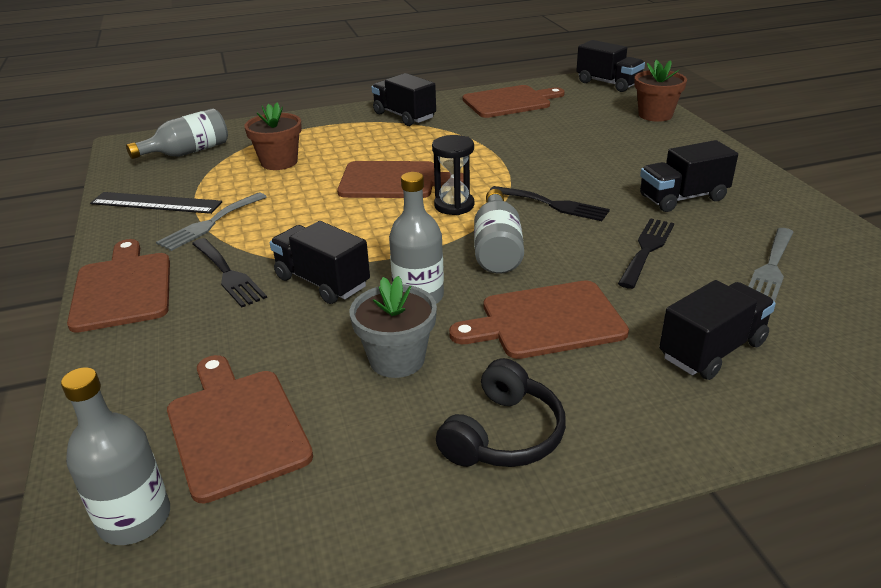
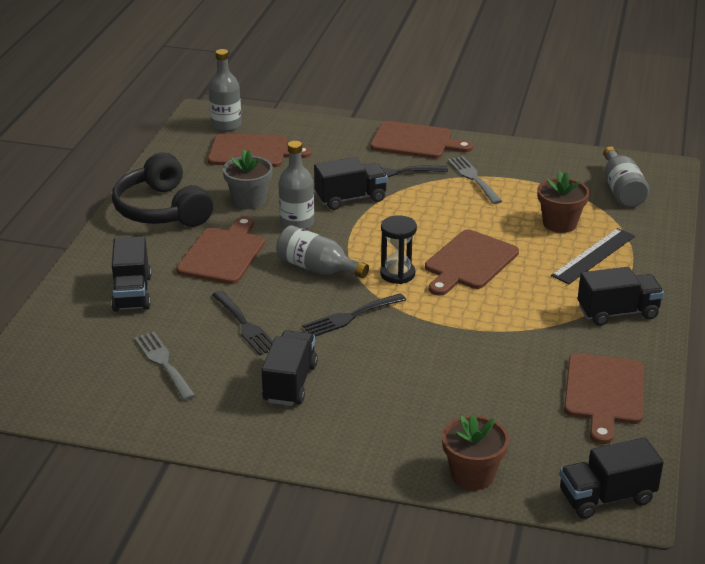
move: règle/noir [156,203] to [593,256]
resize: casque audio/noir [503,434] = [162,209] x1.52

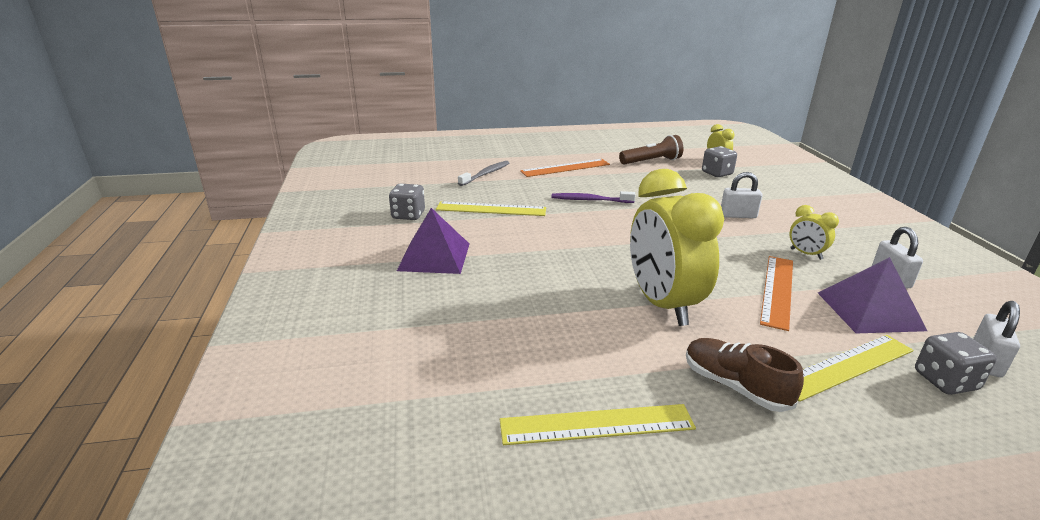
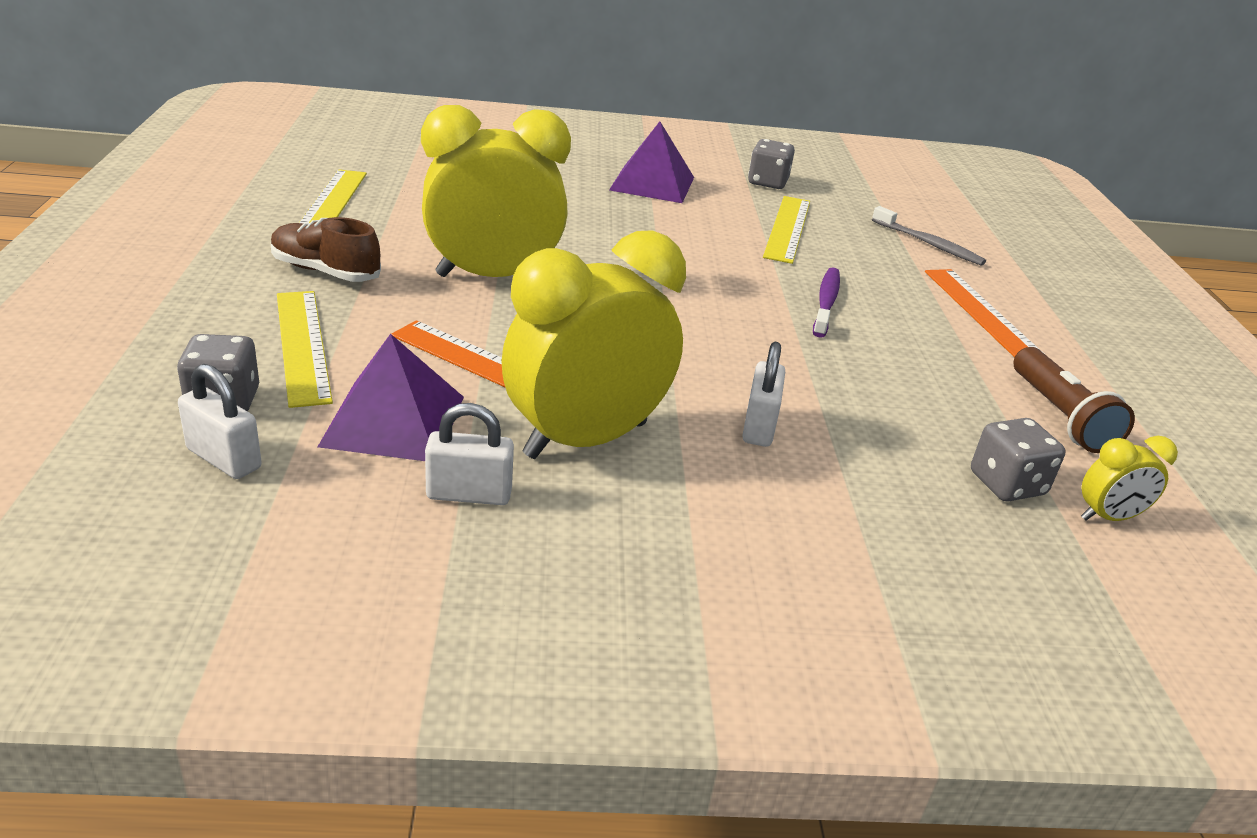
rotate: chaussure/marron [735,386] = [325,271] 120 degrees counterclockwise
resize: réveil/jaune [806,254] = [586,440] x2.29

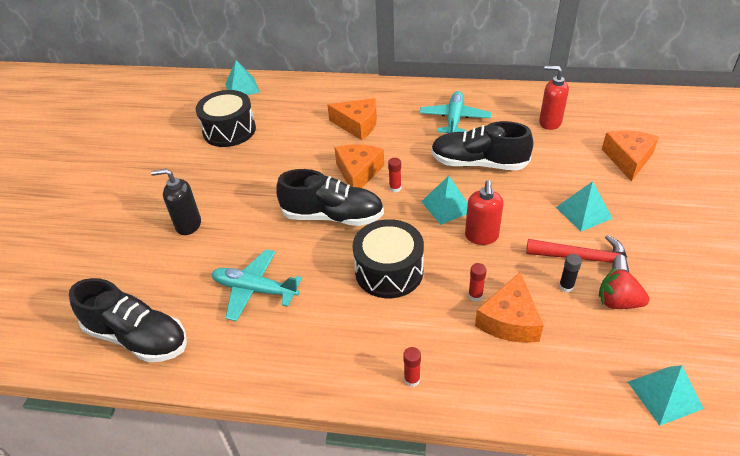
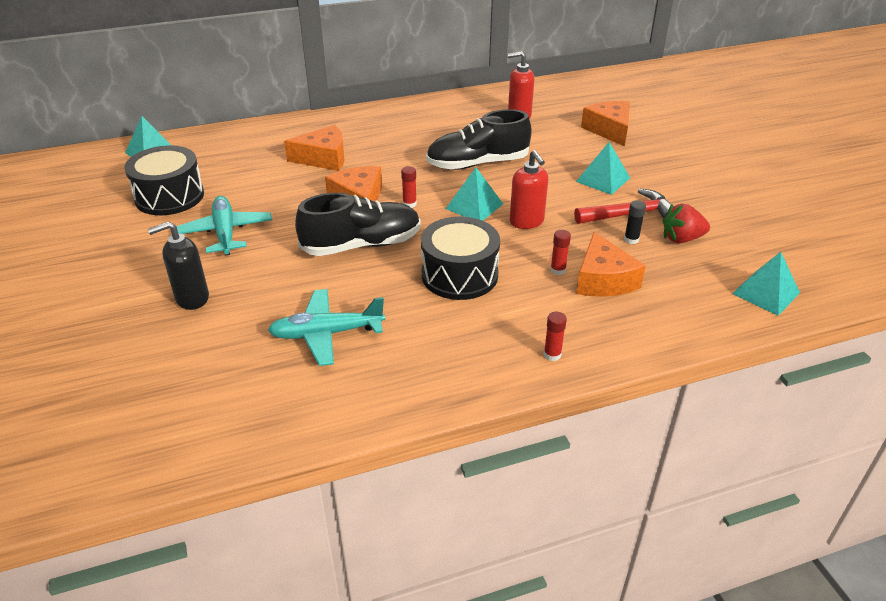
delete: chaussure/noir [138,337]
move: avion/turquoise [454,119] to [225,233]

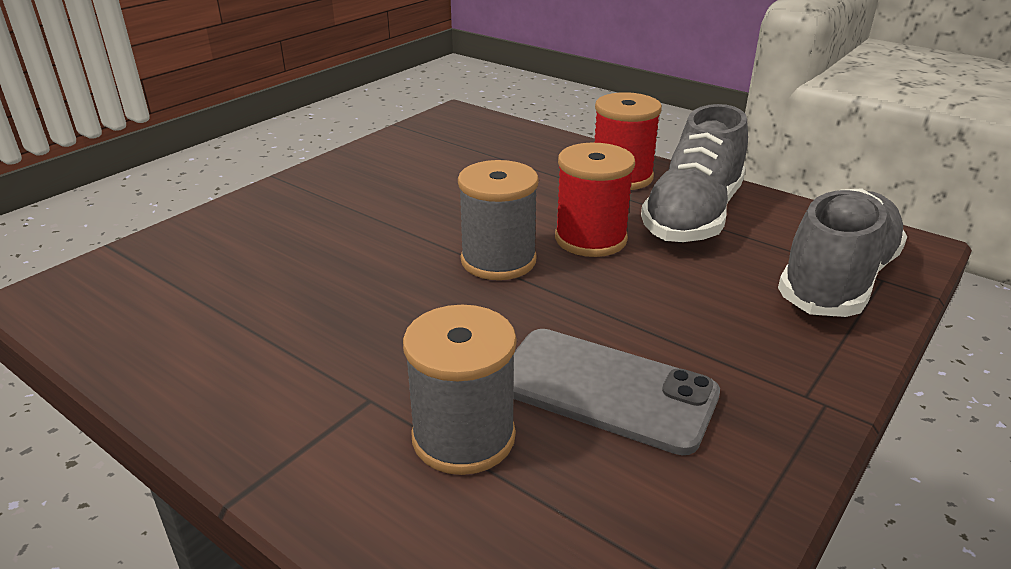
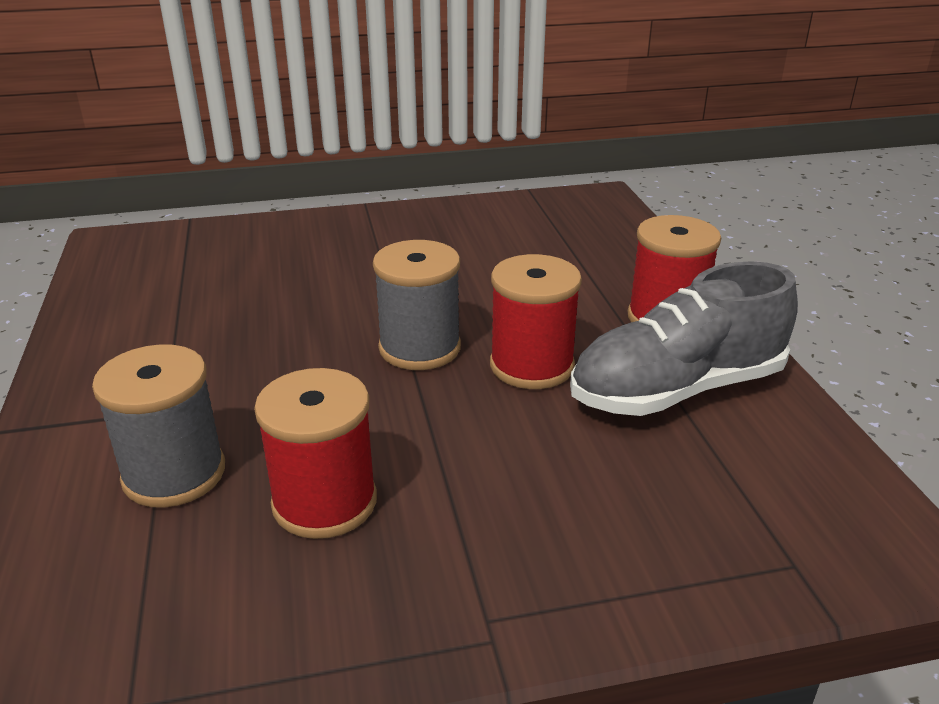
delete: chaussure/gris [837,280]
replace: téléphone/gris [606,389] to bobine/rouge [324,502]

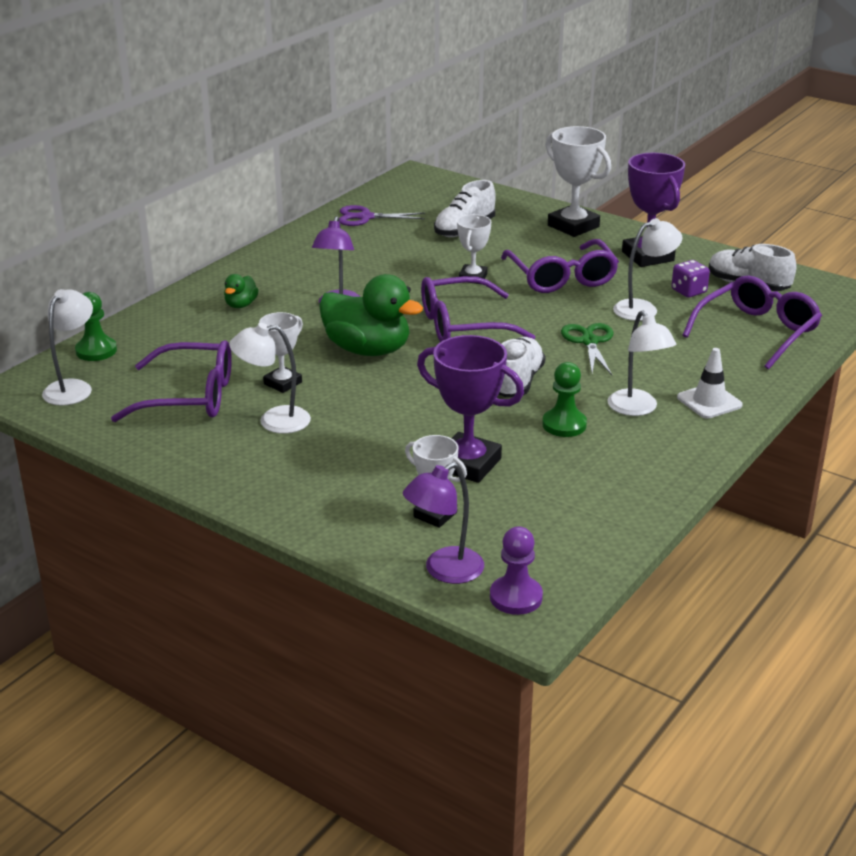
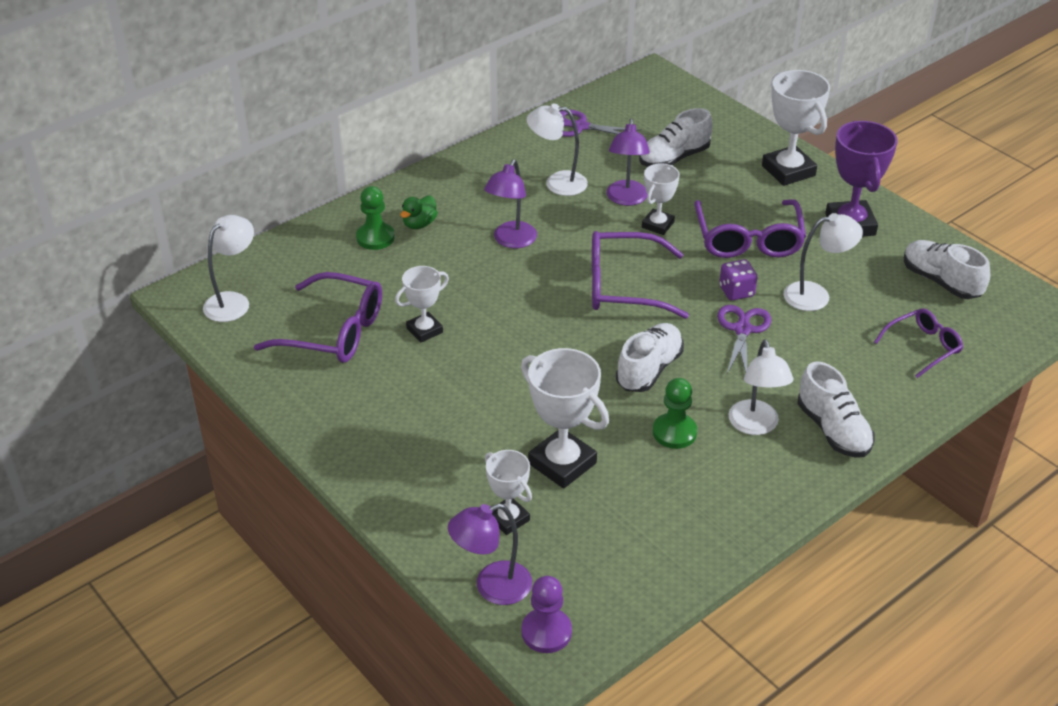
delete: canard/vert [368,350]
insert: lampe/violet [626,199]
move: pion/vert [96,351] to [375,237]; lampe/blanc [274,421] to [557,183]; dé/violet [688,291] to [736,291]
replace: cône de chantier/blanc [709,401] to chaussure/blanc [833,430]
recolor: trophée/violet [468,464] to trophée/blanc [562,463]; ciseaux/vert [589,342] to ciseaux/violet [742,330]
resize: lunettes/violet [757,332] = [923,347] x0.60

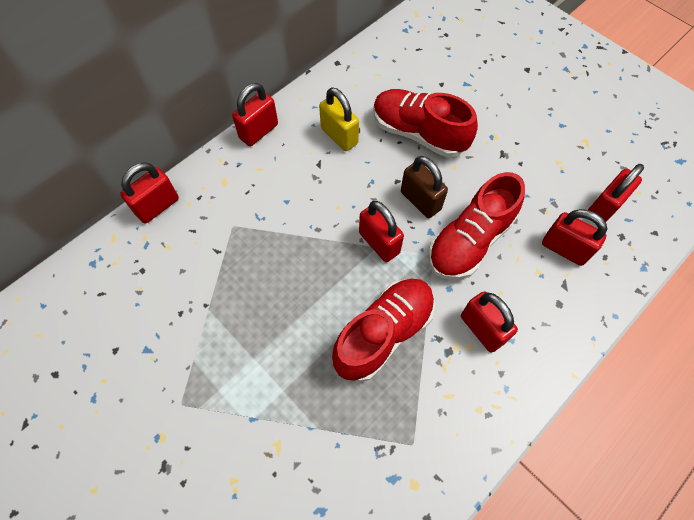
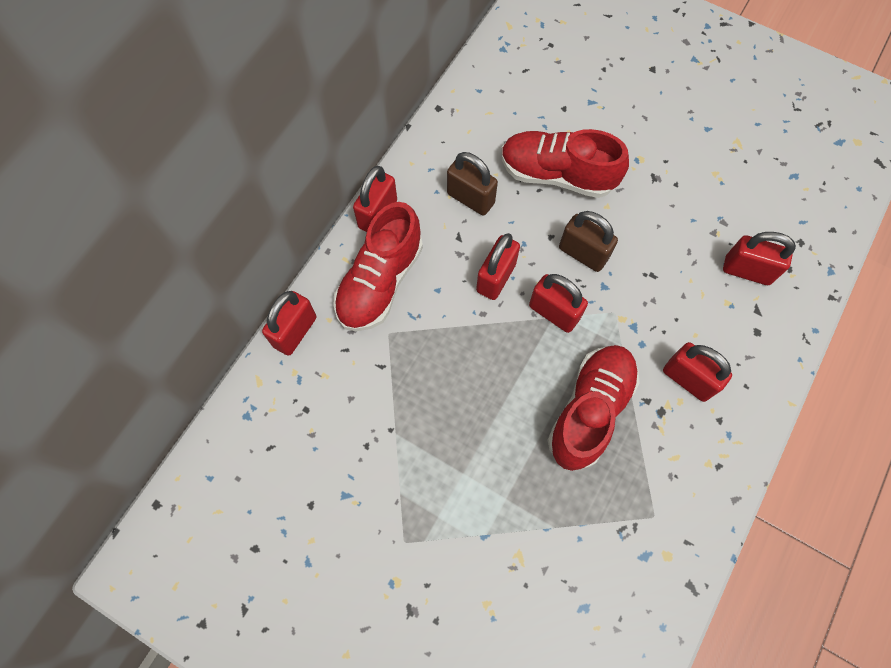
move: chaussure/rouge [469,241] to [380,282]; cadenas/rouge [603,208] to [496,278]
recolor: cadenas/jaune [339,136] to cadenas/marron [470,198]

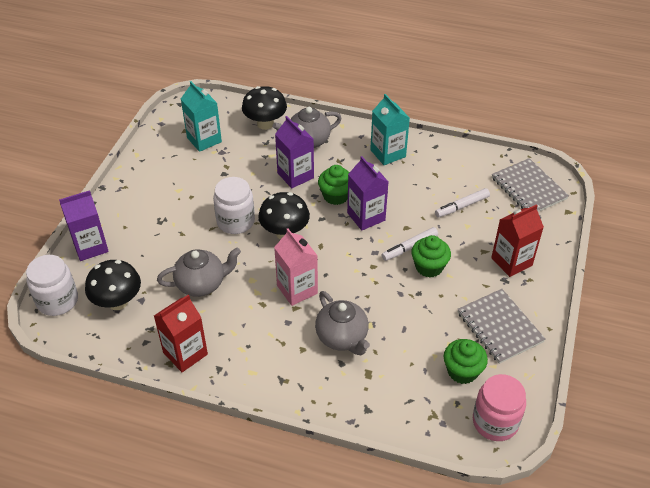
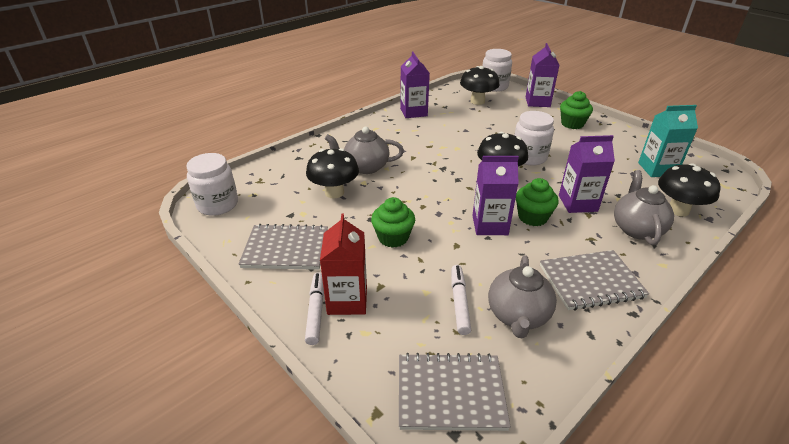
delete: brique de lait/rose [297,289]
insert: champignon/noir [334,192]
move: feutre/blanc [409,247] to [316,311]; théière/gris [201,284] to [517,316]; muffin/vert [462,371] to [572,124]
replace: brique de lait/turquoise [388,153] to carnet/gris [591,281]
recolor: bocal/rose [495,422] to bocal/blanc [217,204]; brique de lait/rouge [185,353] to brique de lait/violet [413,112]

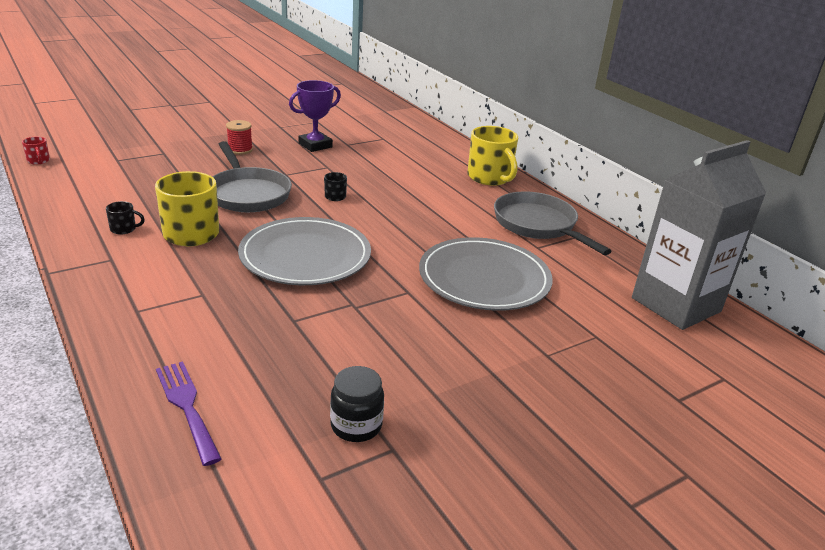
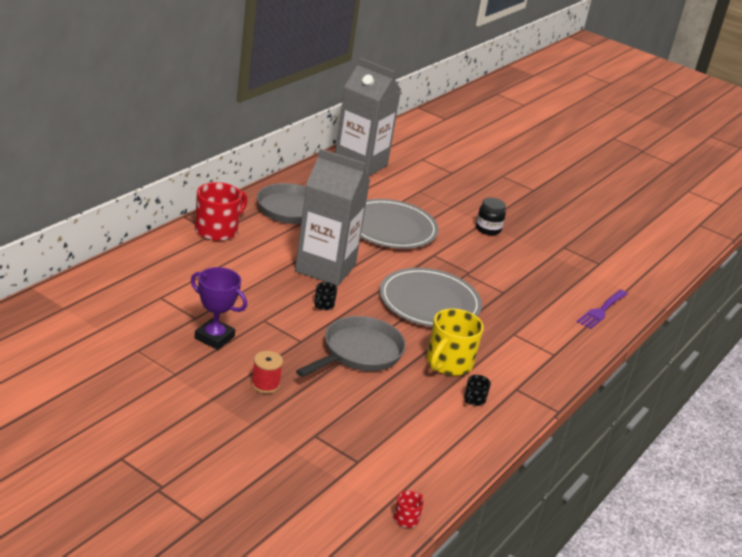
insert: brique de lait/gris [325,268]
move: bocal/noir [356,426] to [488,229]
recolor: tasse/jaune [490,178] to tasse/rouge [217,230]
rotate: tasse/noir [124,229] = [474,400] 120 degrees counterclockwise

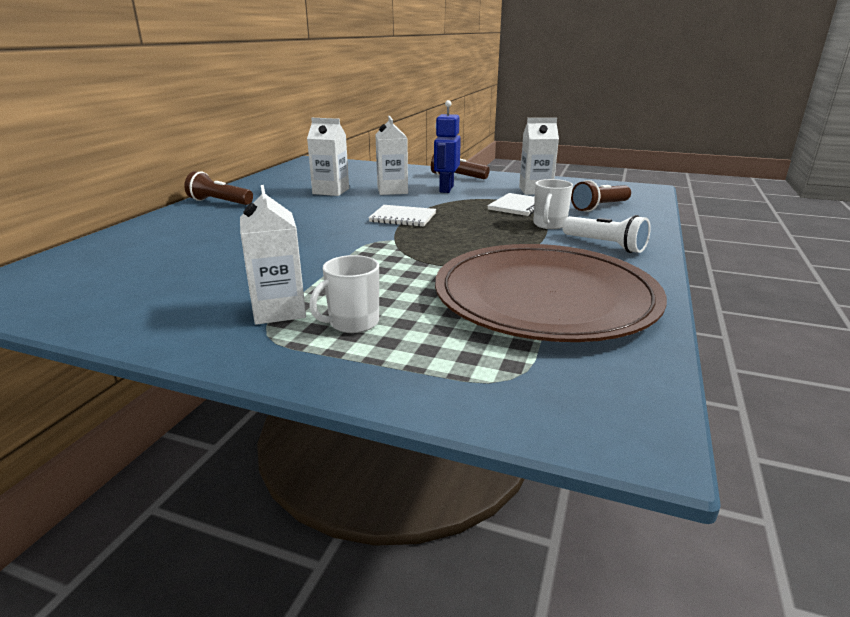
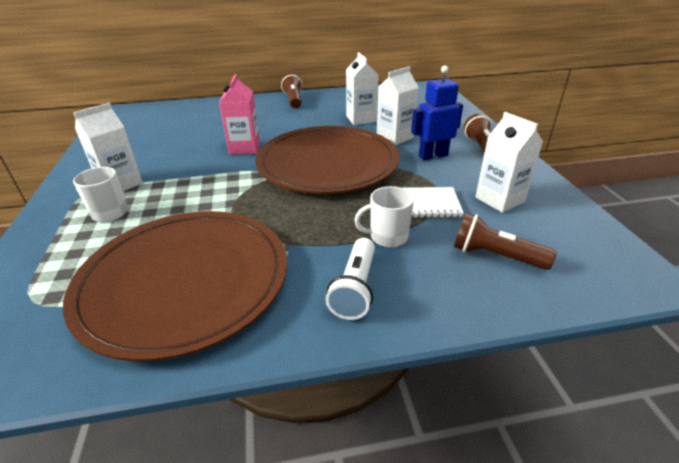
insert: brique de lait/rose [244,148]
replace: carnet/blanc [403,218] to assiette/marron [327,164]

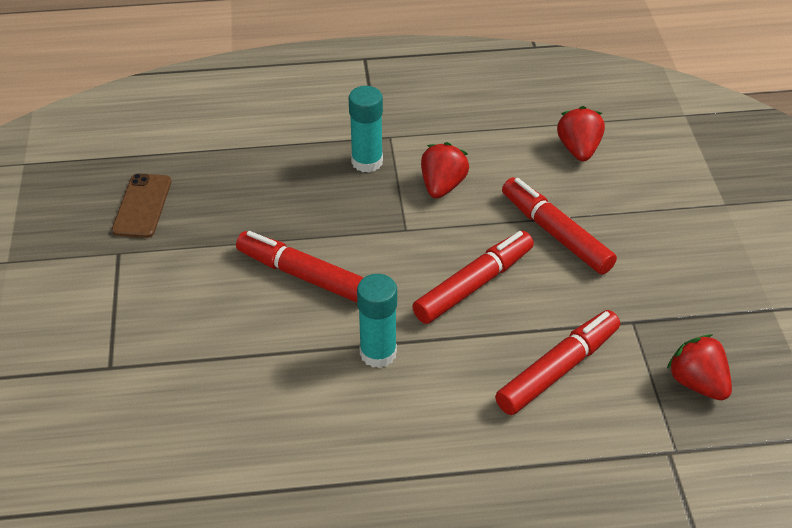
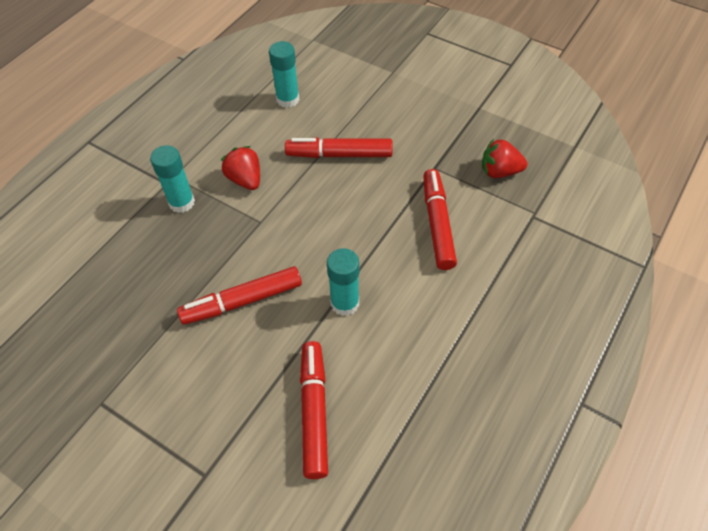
delete: téléphone/marron [142,206]
move: feutre/rouge [474,285] to [314,412]
replace: fraise/rouge [578,149] to bâton de colle/turquoise [287,99]

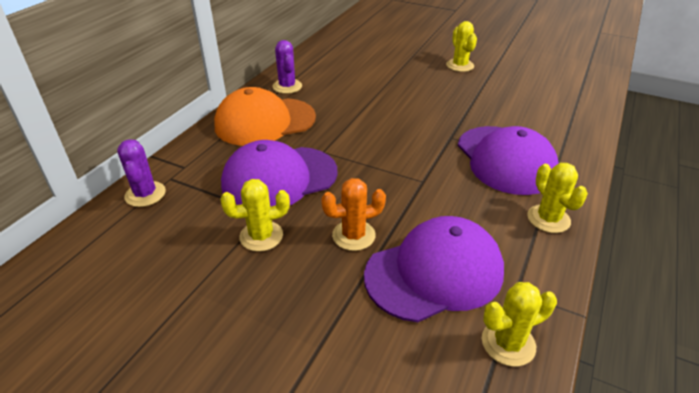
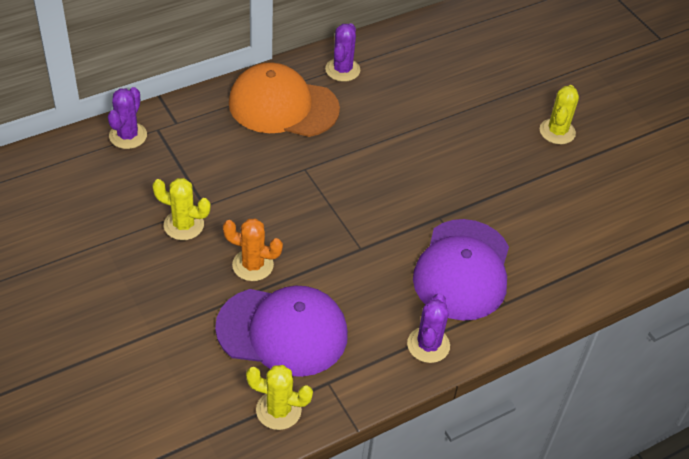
delete: casquette/violet [279,178]
recolor: cactus/jaune [548,219] to cactus/violet [428,345]

